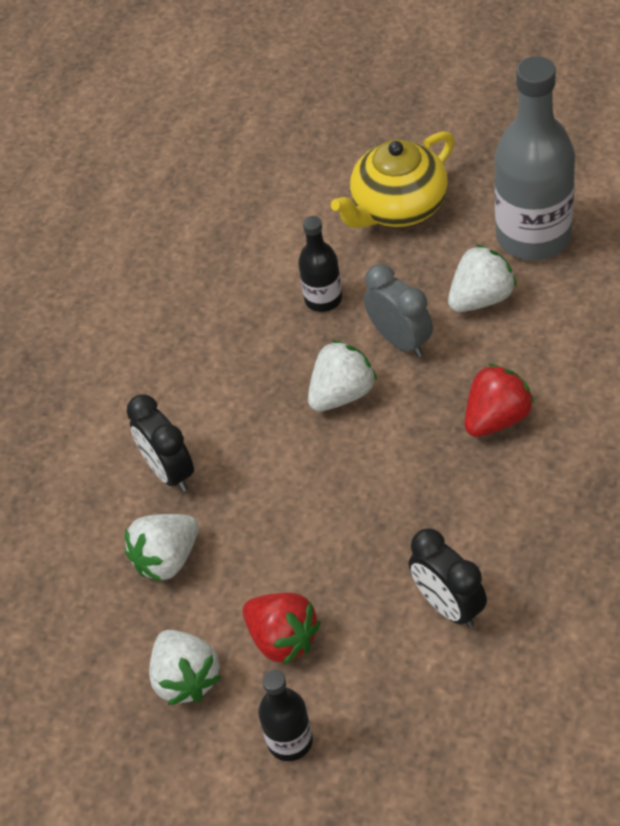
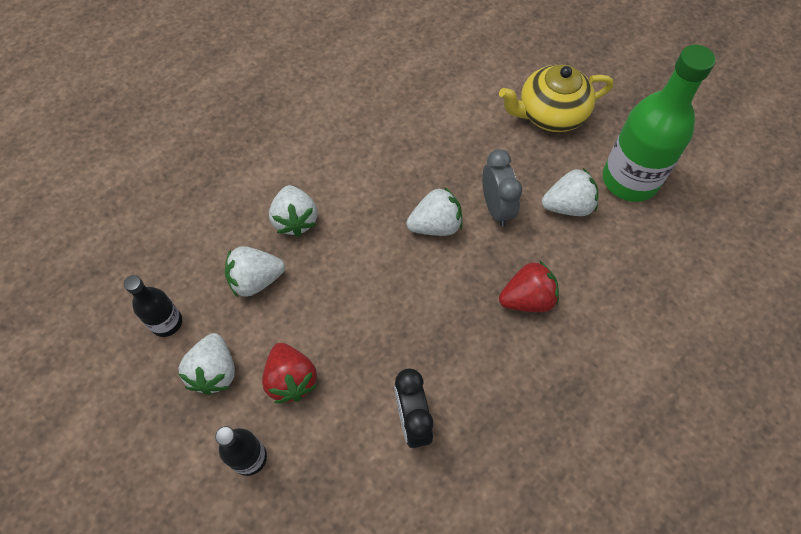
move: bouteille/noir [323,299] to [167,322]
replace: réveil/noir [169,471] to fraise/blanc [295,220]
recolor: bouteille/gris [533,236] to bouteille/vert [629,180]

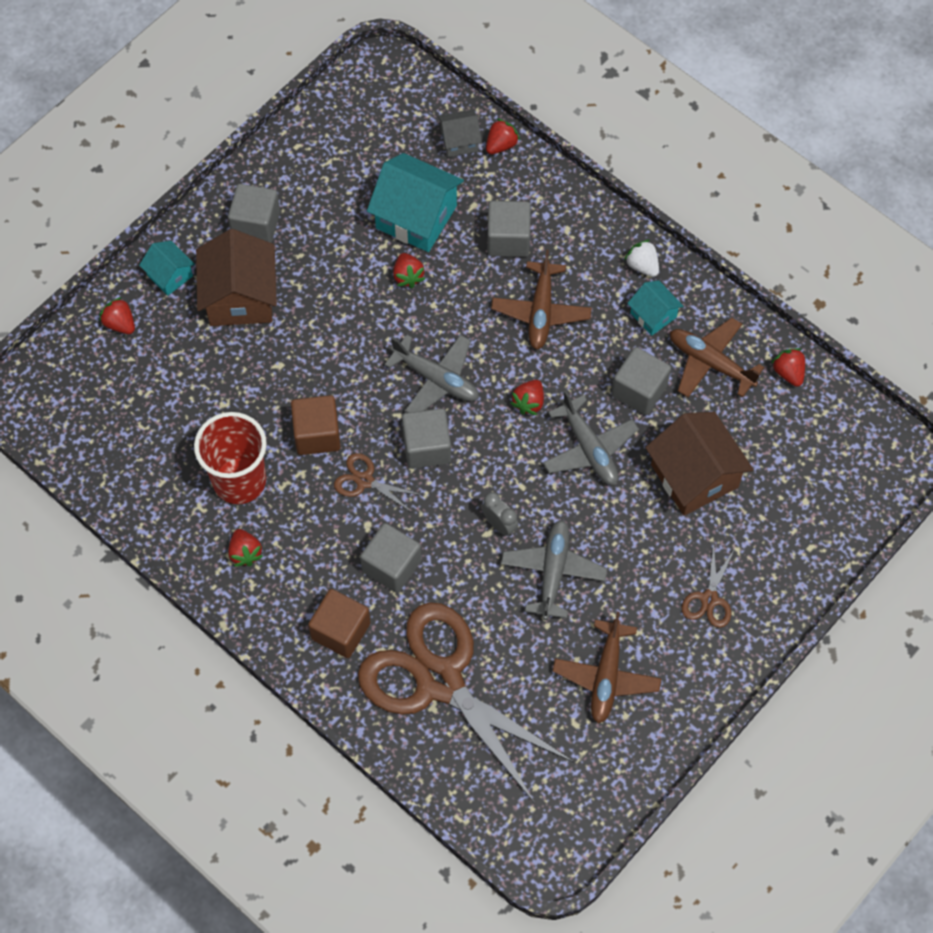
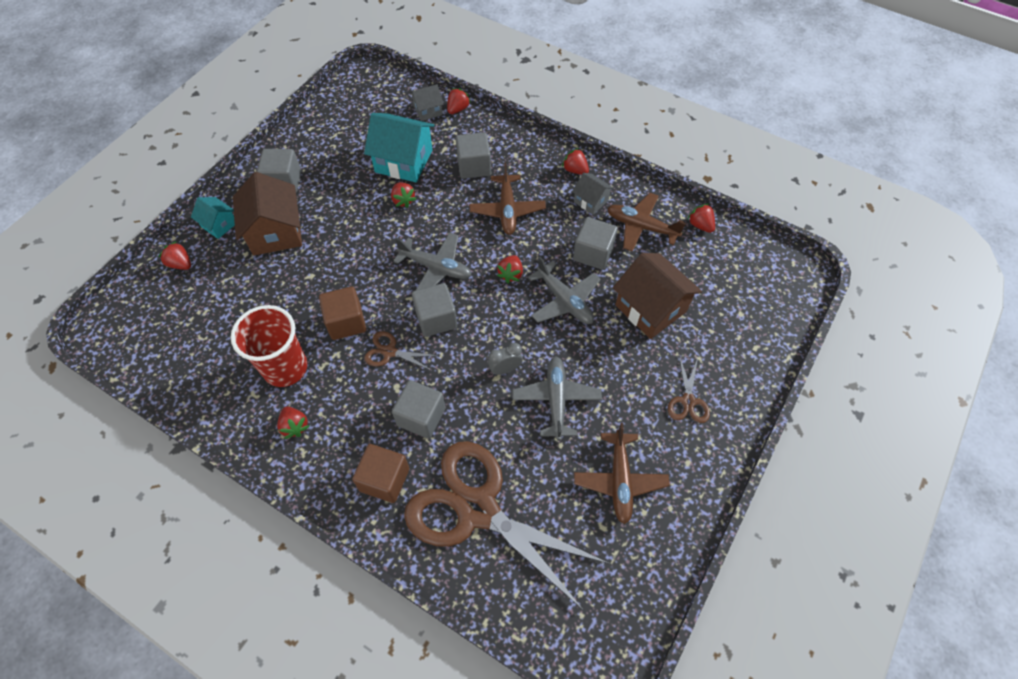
recolor: fraise/blanc [642,265] to fraise/rouge [575,170]; maison/turquoise [653,315] to maison/gris [591,201]
rotate: réveil/gris [499,524] = [505,369] 60 degrees counterclockwise

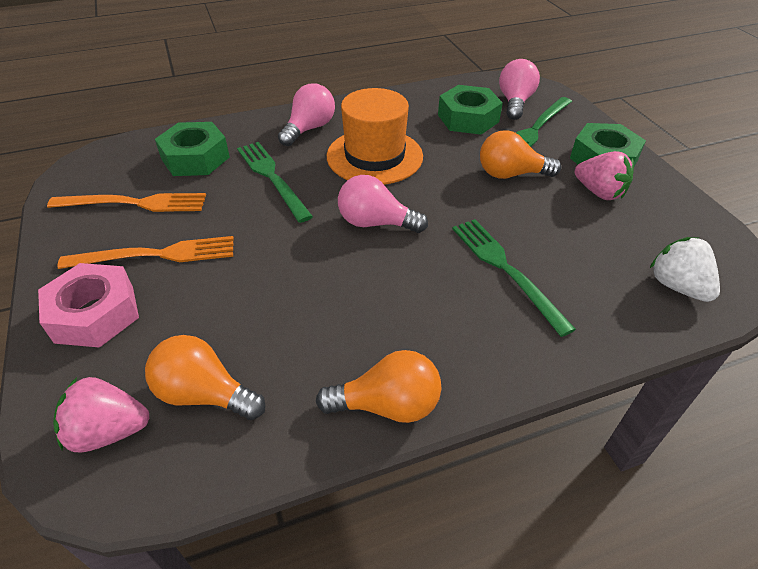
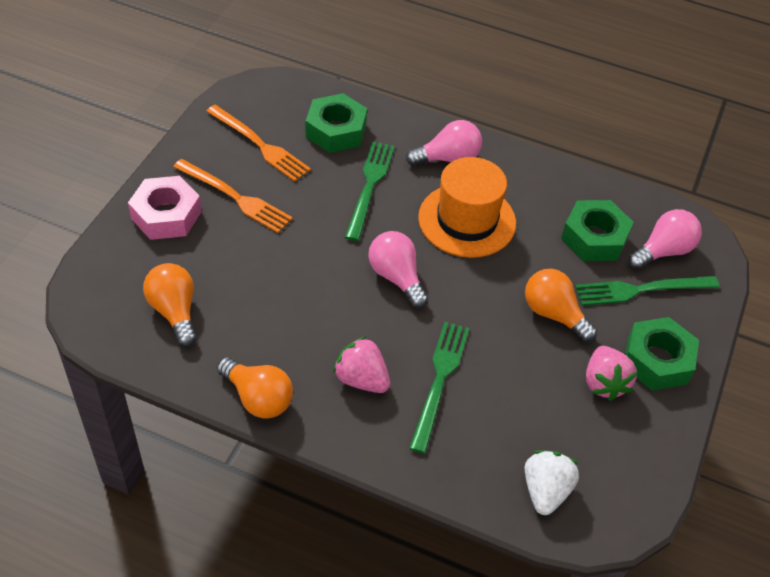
move: fraise/rose [109,431] to [361,379]

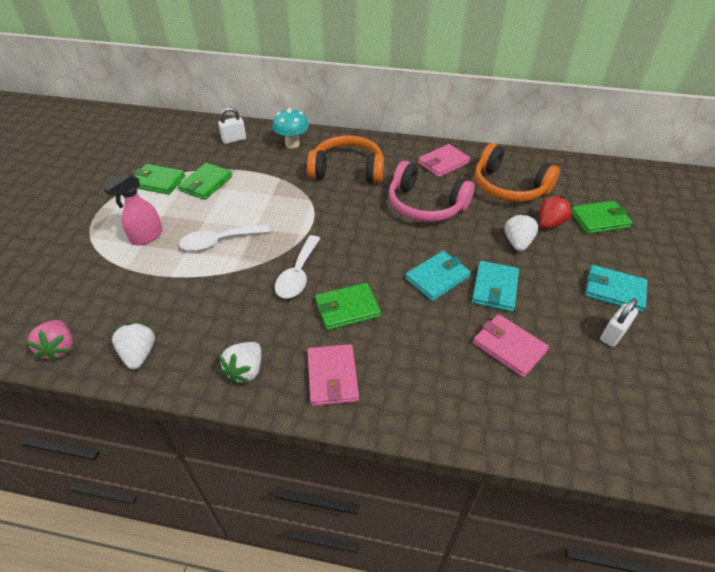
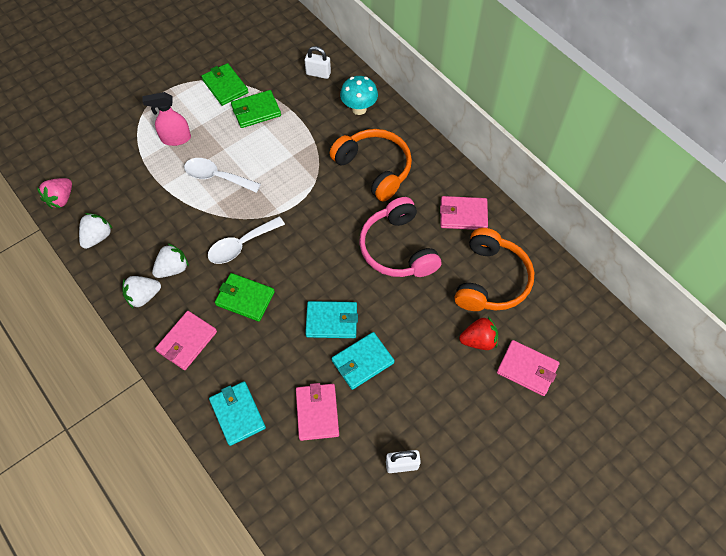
move: fraise/blanc [517,243] to [173,268]; portefeuille/turquoise [614,290] to [237,414]
recolor: portefeuille/vert [599,220] to portefeuille/rose [527,369]
rotate: casque audio/orange [509,187] = [490,280] 150 degrees counterclockwise

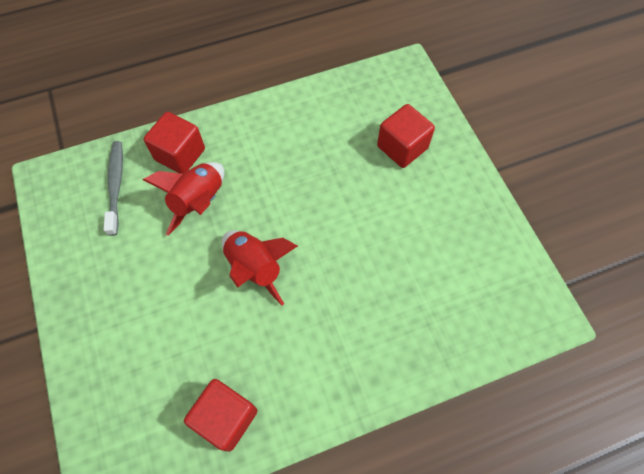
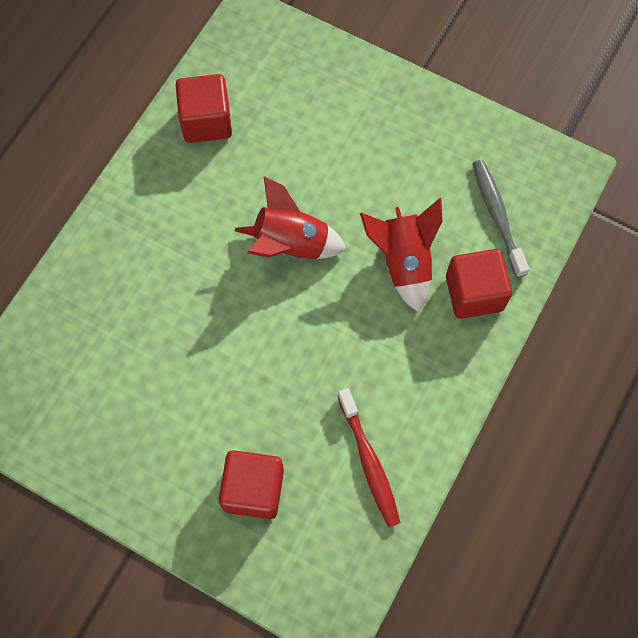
insert: brosse à dents/rouge [369,462]
rotate: brosse à dents/gris [116,185] = [497,216] 150 degrees counterclockwise

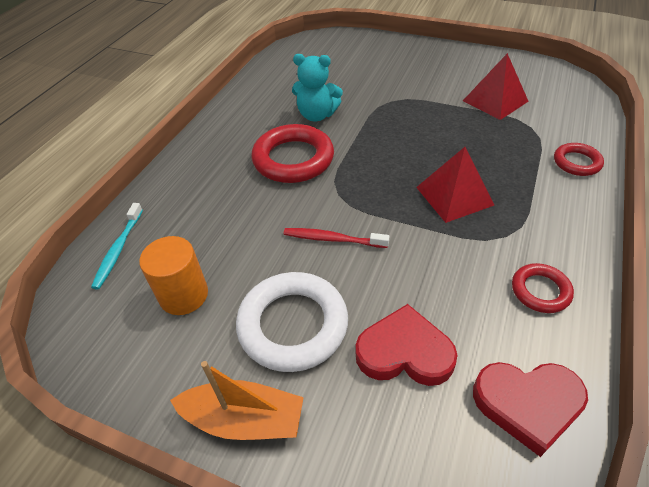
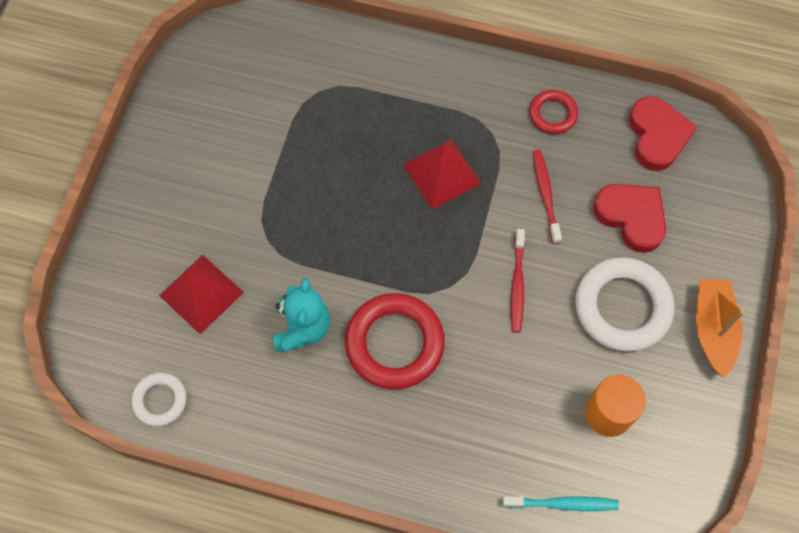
delete: anneau/rouge [576,162]
insert: anneau/blanc [160,400]; brosse à dents/rouge [545,195]
move: pyramide/rouge [495,101] to [201,294]
rotate: cœur/rouge [404,352] = [631,217] 135 degrees clockwise

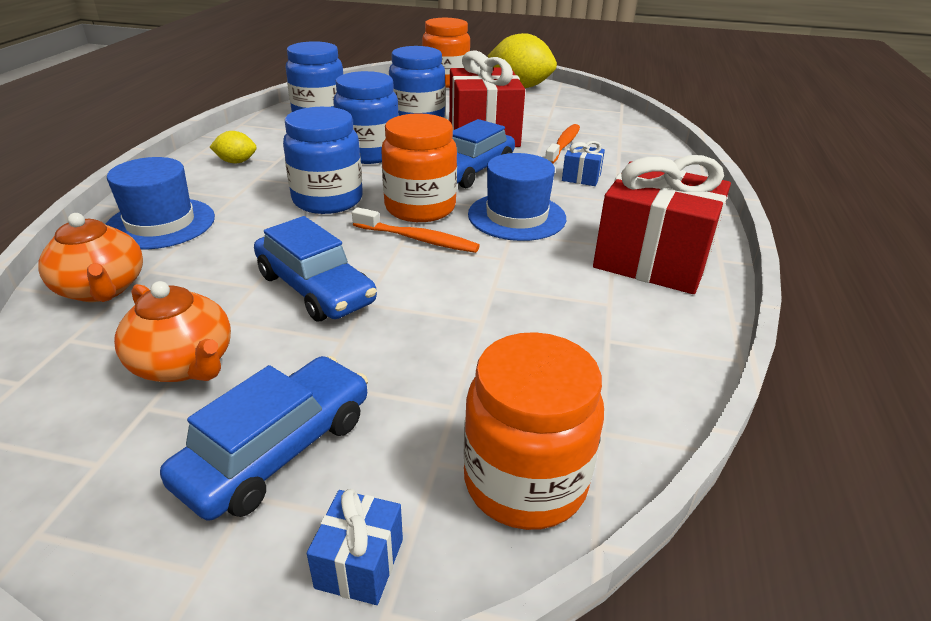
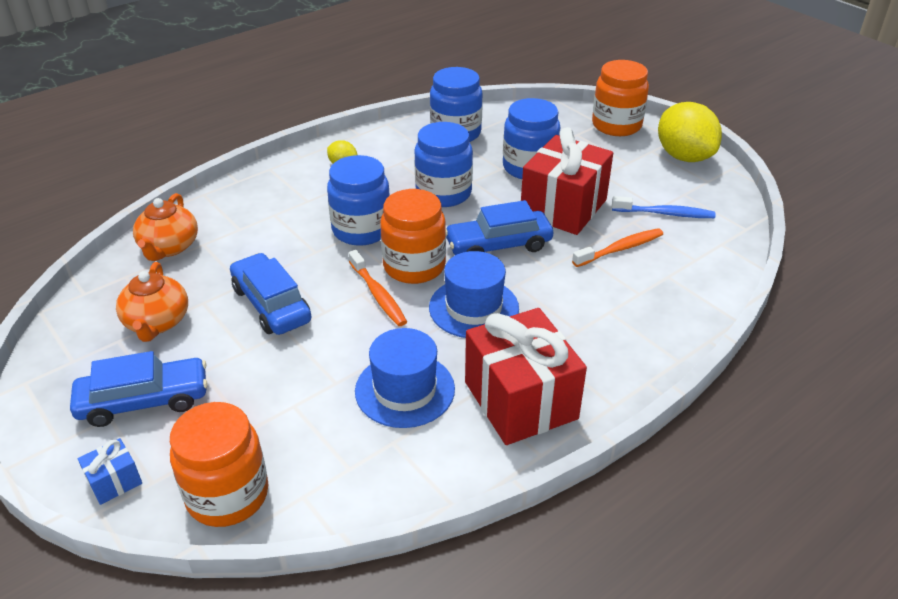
delete: cadeau/bleu [581,177]
insert: brosse à dents/bleu [665,214]
move: chapeau/bleu [160,223] to [405,390]
rotate: voiture/bleu [315,289] = [271,304] 150 degrees clockwise

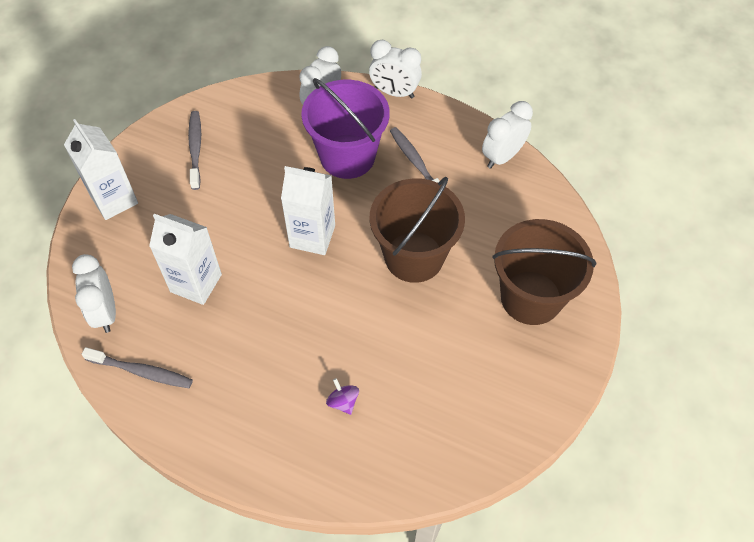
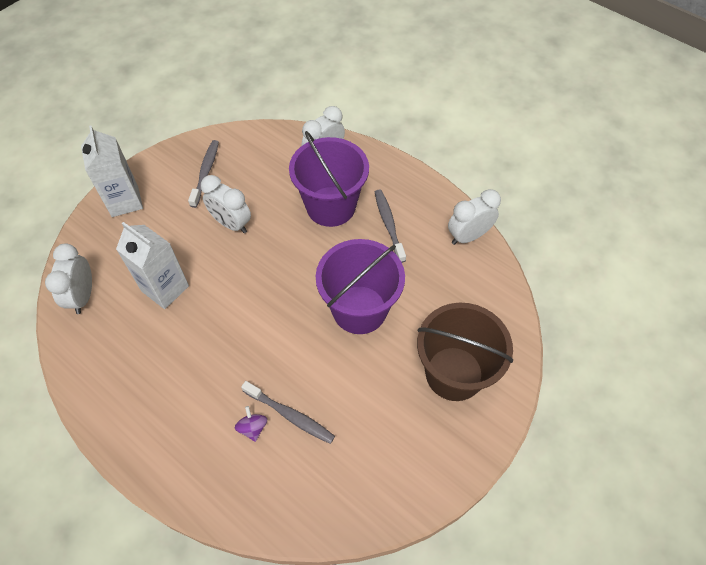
delete: brique de lait/blanc [312,236]
move: réveil/blanc [394,92] to [231,224]; brosse à dents/gris [141,371] to [290,415]
recolor: seau/marron [414,257] to seau/violet [359,309]

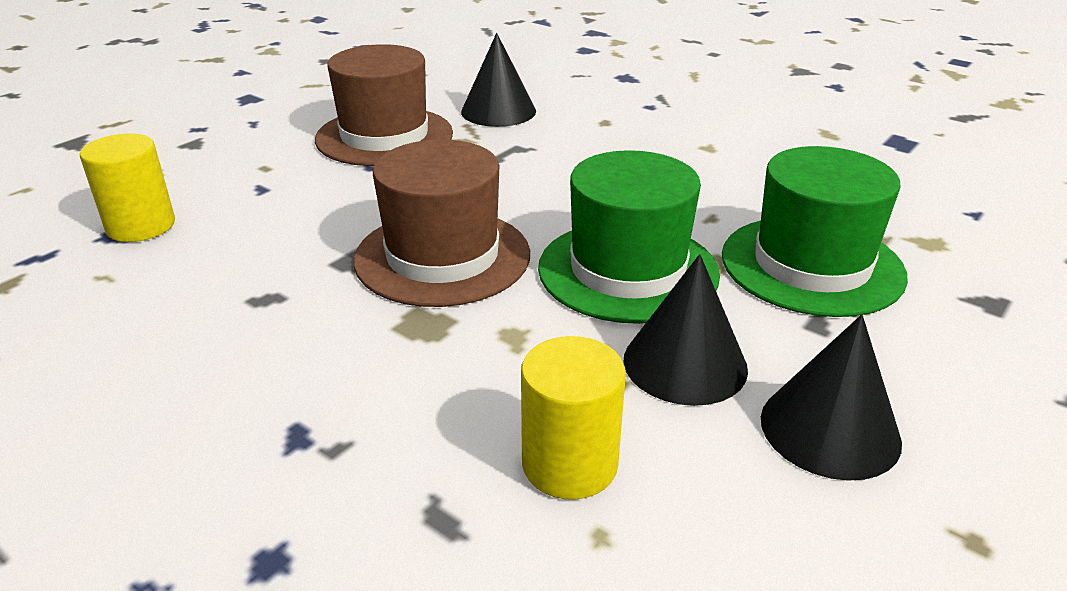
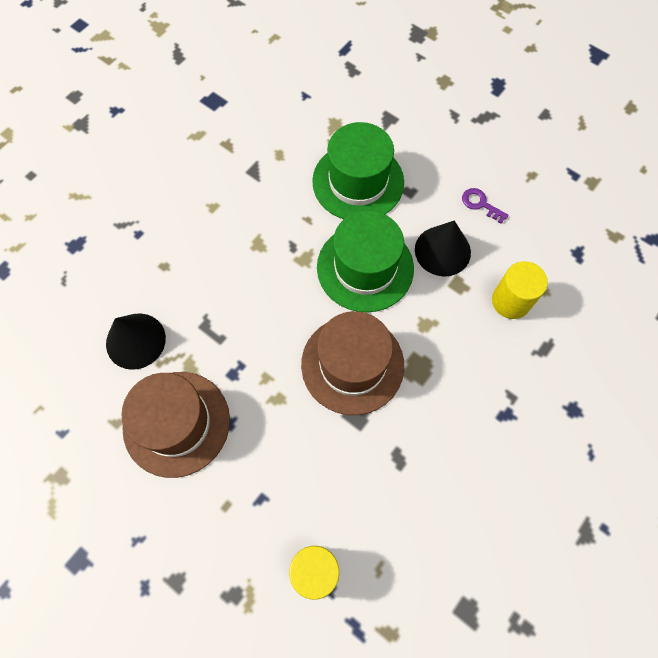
replace: cône/noir [830,429] to clé/violet [480,204]

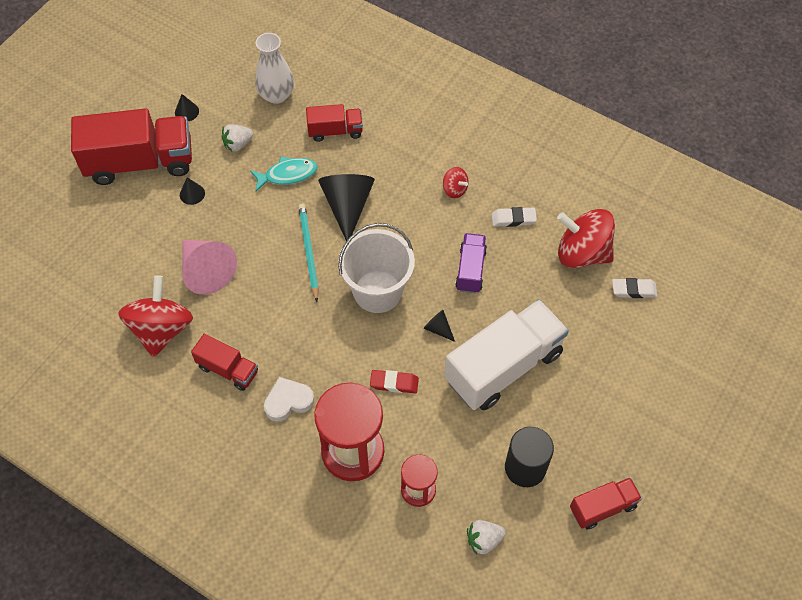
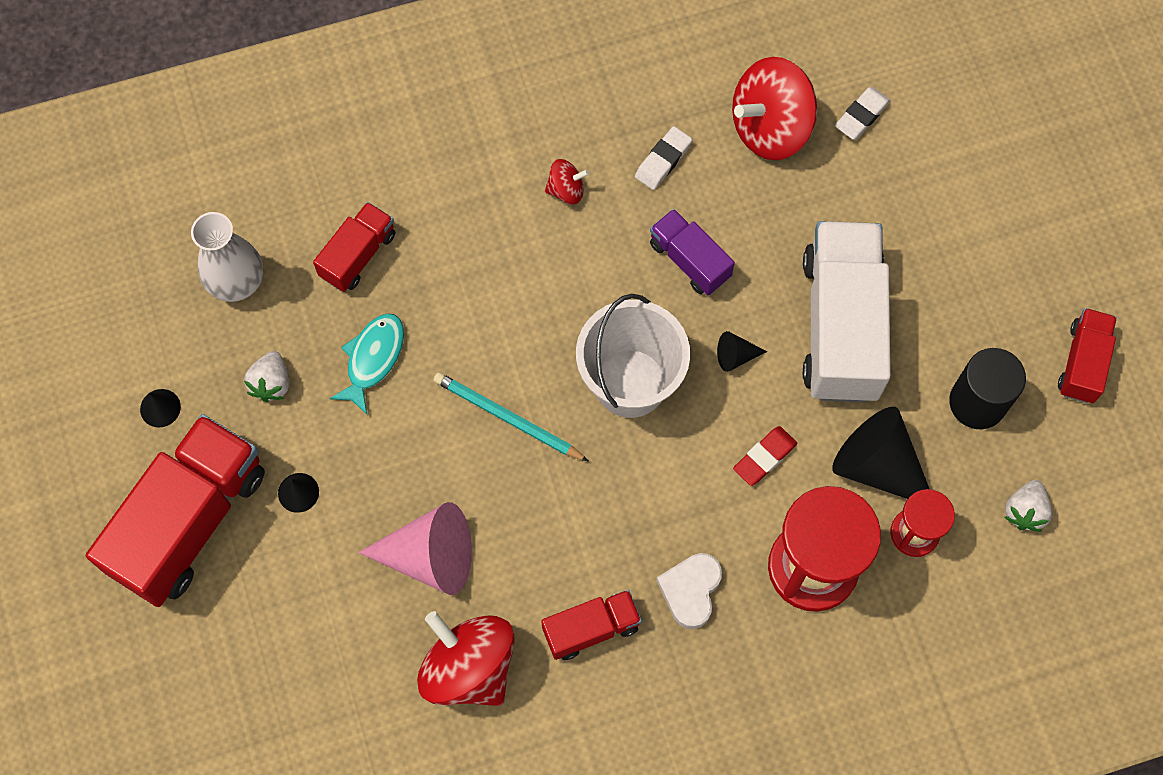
move: cône/noir [347,206] to [878,466]

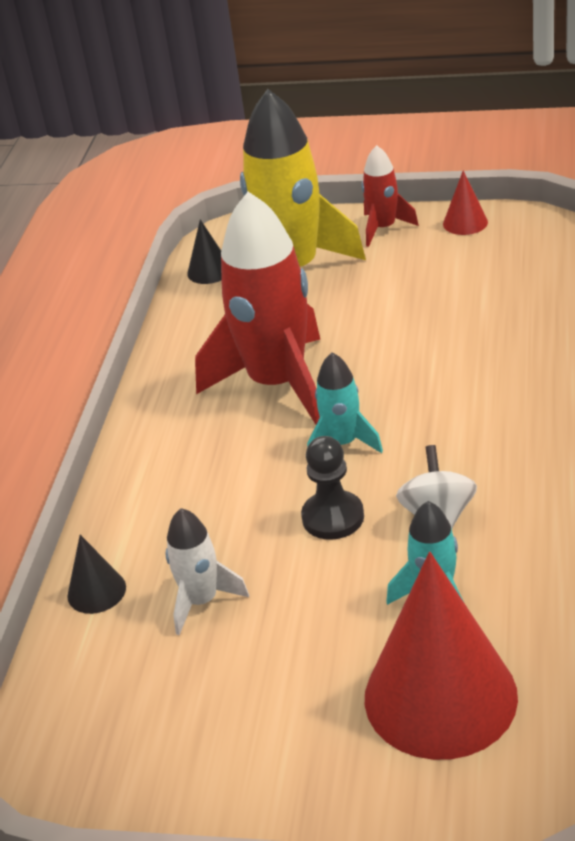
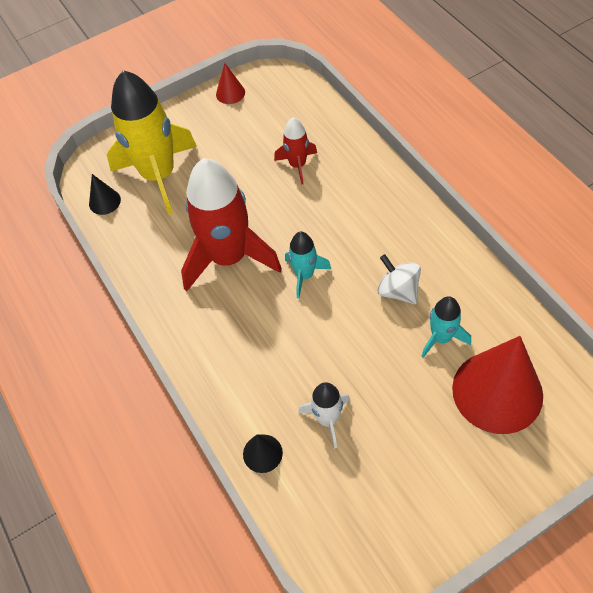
delete: pion/noir [333,517]
move: fusée/rouge [383,228] to [297,165]

